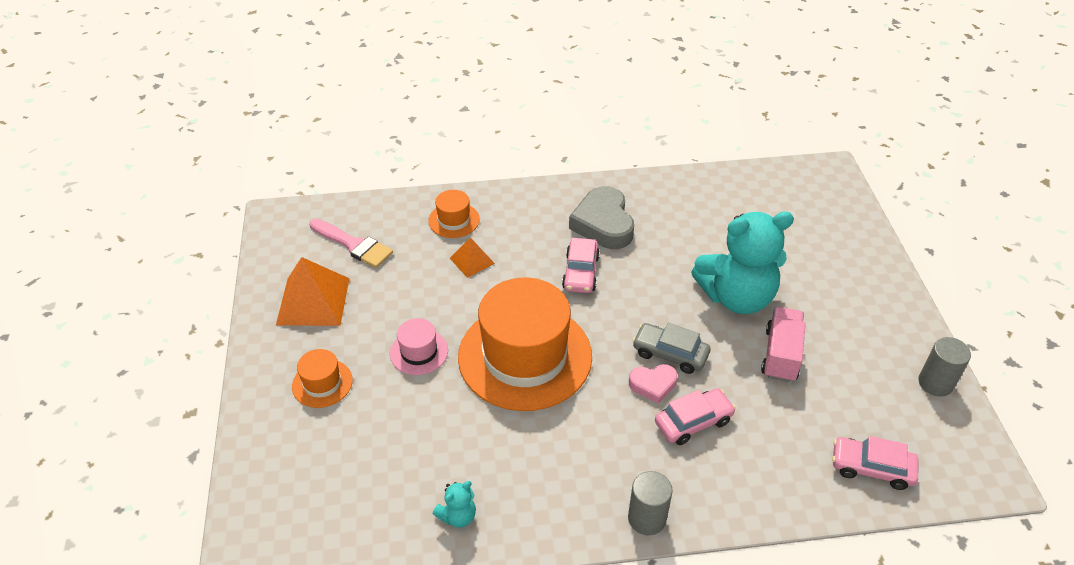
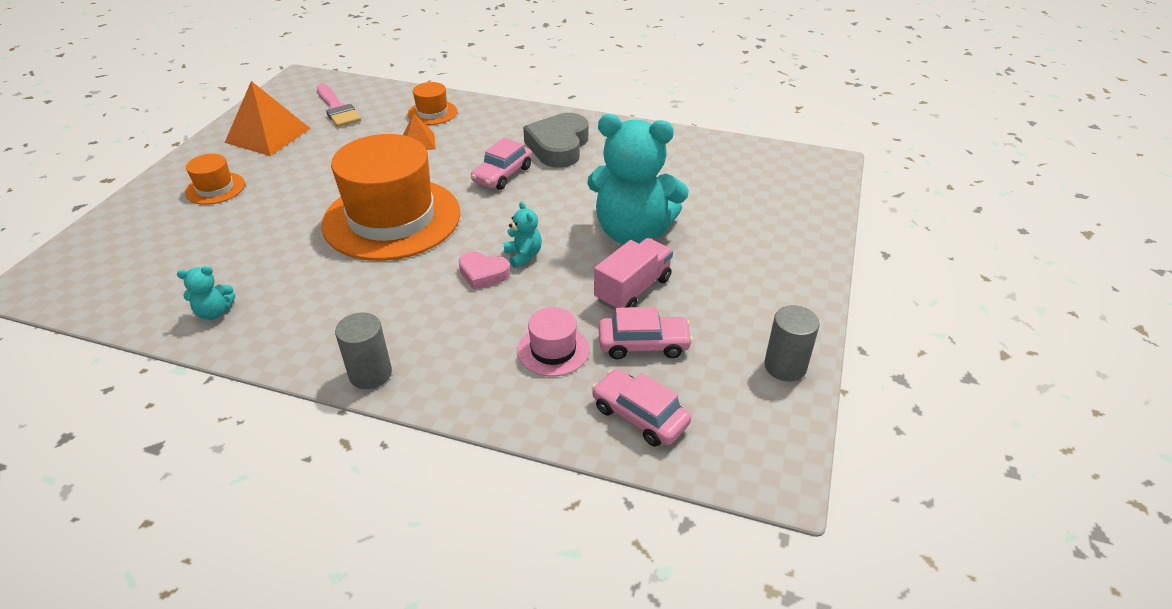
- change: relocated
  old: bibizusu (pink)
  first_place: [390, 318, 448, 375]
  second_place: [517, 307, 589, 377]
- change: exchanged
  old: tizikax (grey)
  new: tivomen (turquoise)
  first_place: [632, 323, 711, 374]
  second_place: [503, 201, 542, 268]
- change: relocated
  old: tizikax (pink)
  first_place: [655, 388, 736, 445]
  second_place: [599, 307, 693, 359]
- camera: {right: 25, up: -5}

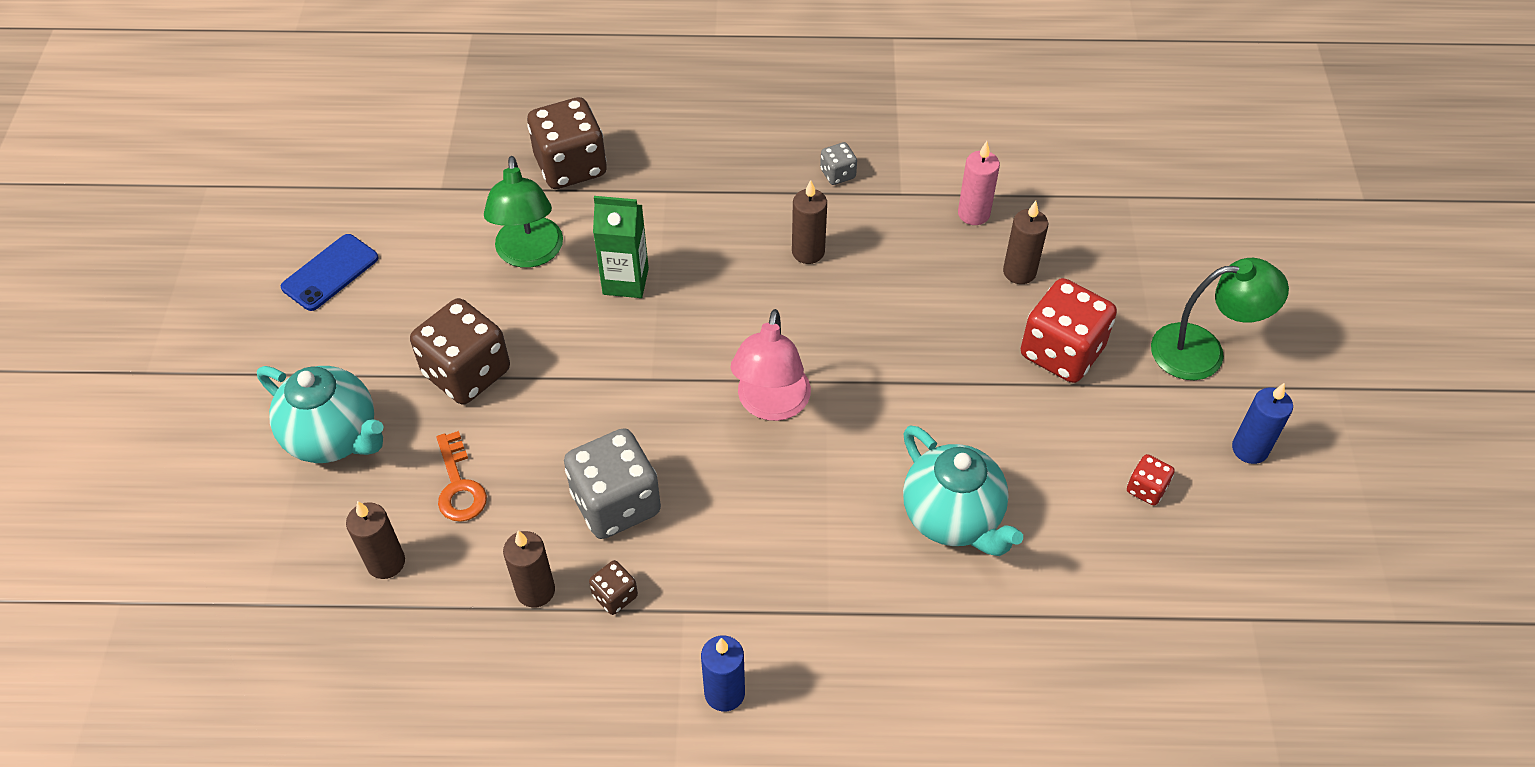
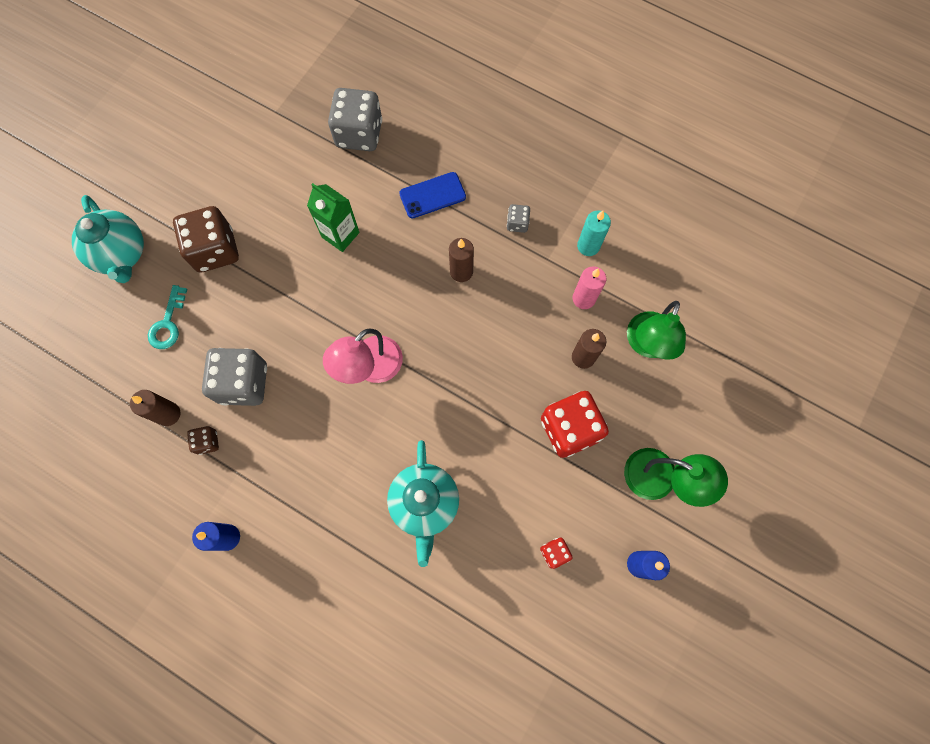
- change: colour
  old: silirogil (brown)
  new: silirogil (grey)
  first_place: [527, 97, 607, 189]
  second_place: [328, 88, 382, 151]
- change: relocated
  old: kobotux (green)
  first_place: [484, 156, 563, 268]
  second_place: [627, 301, 686, 360]
- change: relocated
  old: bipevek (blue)
  first_place: [281, 234, 378, 311]
  second_place: [399, 172, 466, 218]
- change: colour
  old: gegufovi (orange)
  new: gegufovi (turquoise)
  first_place: [436, 431, 487, 522]
  second_place: [148, 285, 187, 349]
- change: missing
  old: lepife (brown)
  first_place: [346, 501, 405, 579]
- change: appeared
  new: lepife (turquoise)
  second_place: [577, 211, 611, 256]
- camera: {right: 30, up: 20}

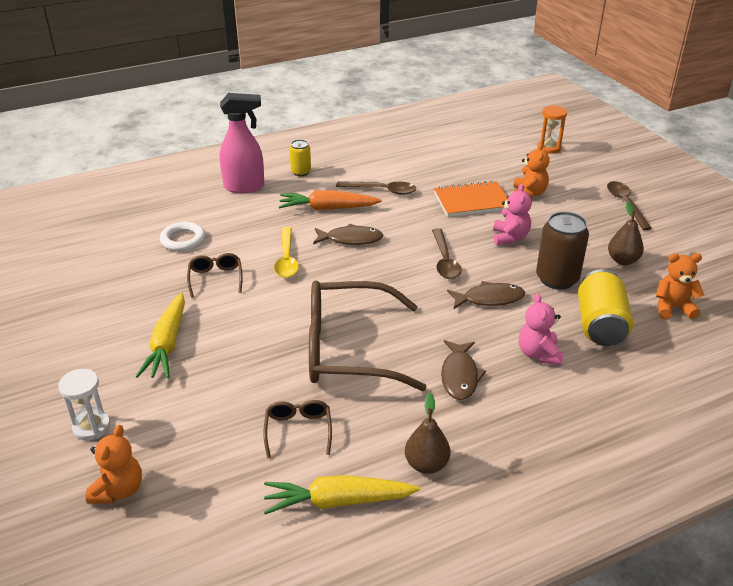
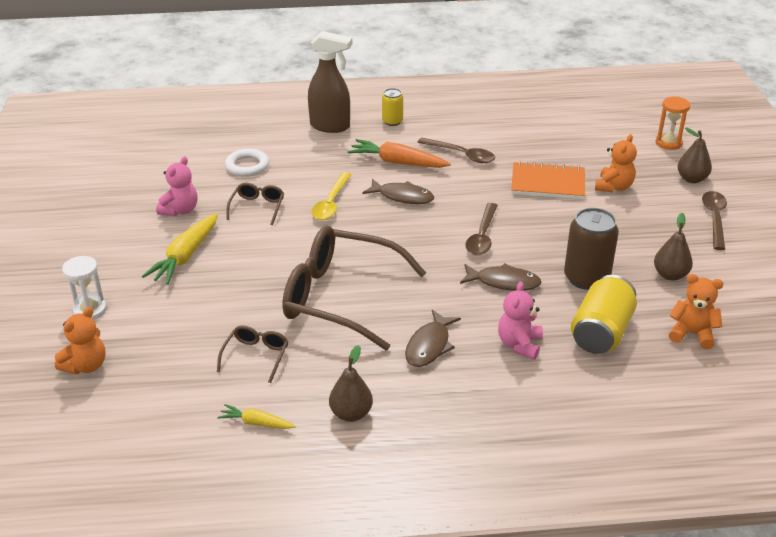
- change: colour
  old: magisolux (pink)
  new: magisolux (brown)
  first_place: [220, 93, 264, 193]
  second_place: [308, 31, 352, 133]
- change: relocated
  old: tivomen (pink)
  first_place: [493, 184, 532, 245]
  second_place: [156, 156, 198, 216]
- change: size
  old: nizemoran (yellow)
  first_place: [264, 475, 420, 514]
  second_place: [217, 404, 296, 429]
  factor: 0.55
- change: appeared
  new: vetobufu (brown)
  second_place: [678, 128, 712, 183]
- camera: {right: 20, up: 0}

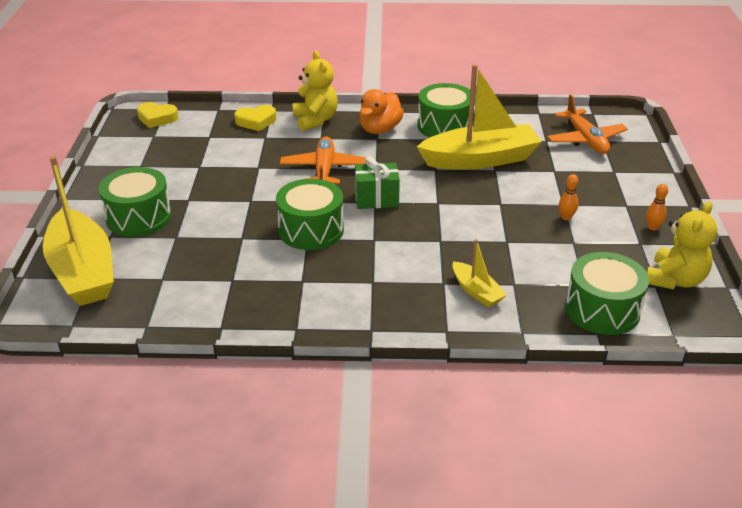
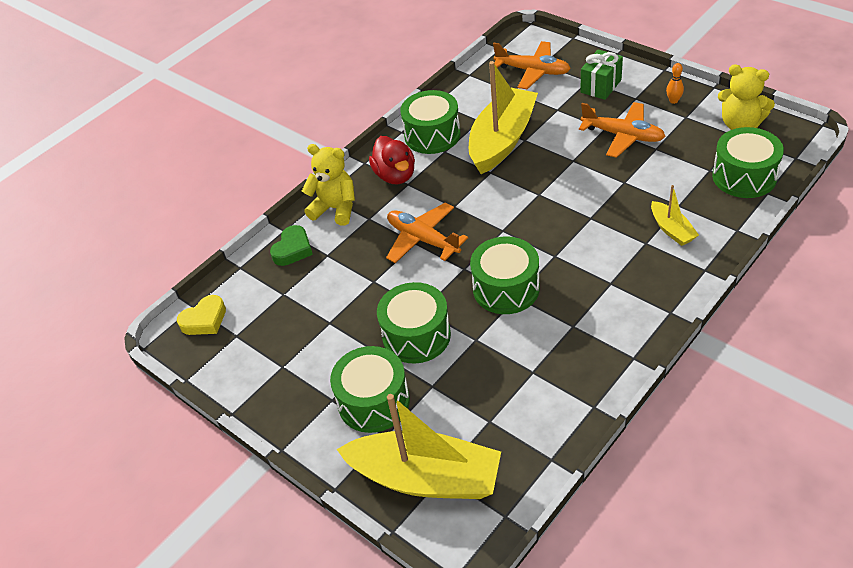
- change: colour
  old: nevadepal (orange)
  new: nevadepal (red)
  first_place: [360, 89, 404, 134]
  second_place: [369, 136, 415, 184]
- change: colour
  old: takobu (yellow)
  new: takobu (green)
  first_place: [234, 105, 276, 131]
  second_place: [270, 225, 313, 266]
- change: relocated
  old: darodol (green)
  first_place: [355, 157, 400, 209]
  second_place: [580, 50, 623, 100]
- change: exchanged
  old: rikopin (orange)
  new: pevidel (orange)
  first_place: [559, 174, 579, 220]
  second_place: [579, 102, 666, 158]
- change: spun
  old: tivomen (yellow)
  first_place: [646, 201, 718, 290]
  second_place: [718, 64, 775, 130]
  degrees: 135
- change: spun
  old: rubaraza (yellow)
  first_place: [453, 239, 508, 307]
  second_place: [651, 185, 699, 246]
  degrees: 60
- change: appeared
  new: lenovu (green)
  second_place: [377, 282, 451, 363]
- camera: {right: -45, up: 10}

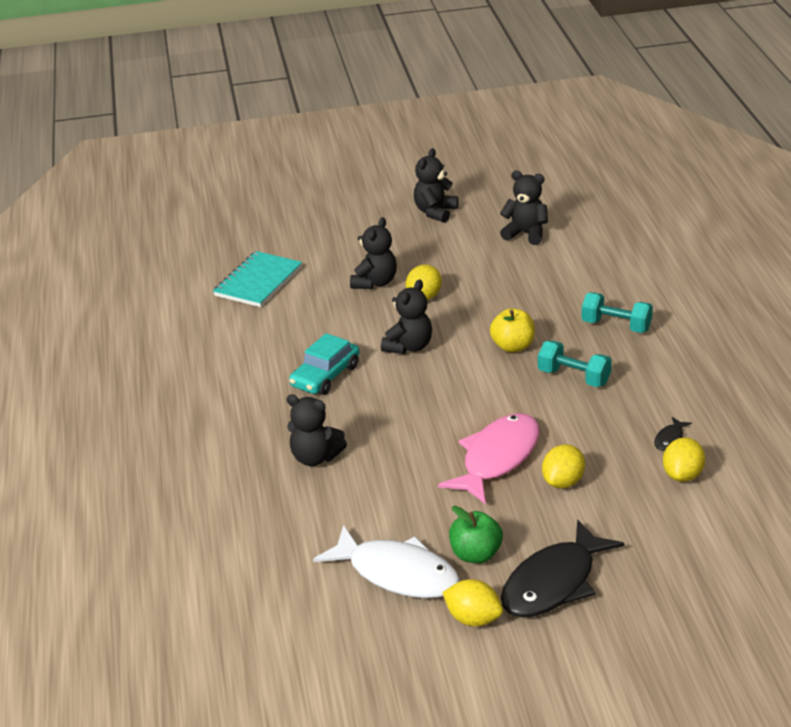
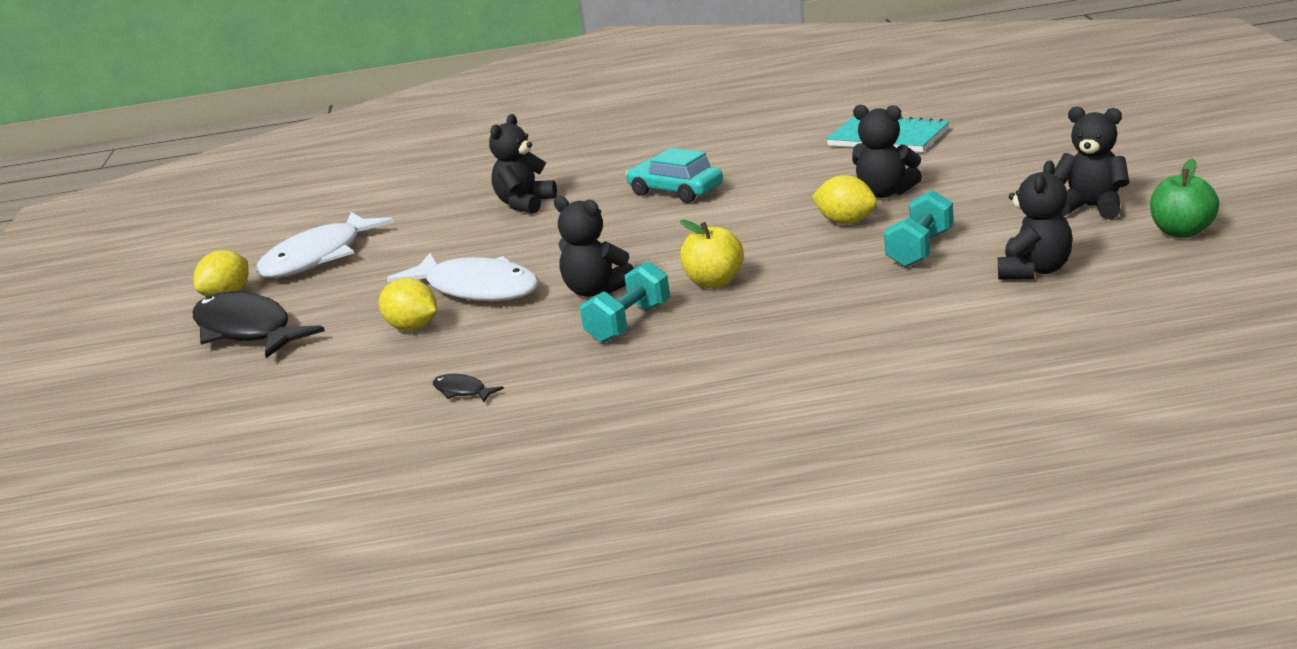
- change: relocated
  old: tivomen (black)
  first_place: [381, 279, 432, 354]
  second_place: [554, 196, 634, 297]
- change: relocated
  old: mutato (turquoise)
  first_place: [581, 292, 653, 333]
  second_place: [884, 190, 954, 267]
- change: colour
  old: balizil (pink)
  new: balizil (white)
  first_place: [438, 413, 539, 504]
  second_place: [387, 253, 539, 301]
- change: missing
  old: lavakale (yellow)
  first_place: [663, 437, 705, 482]
- change: relocated
  old: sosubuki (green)
  first_place: [449, 506, 503, 563]
  second_place: [1150, 158, 1219, 238]
- camera: {right: 95, up: -10}

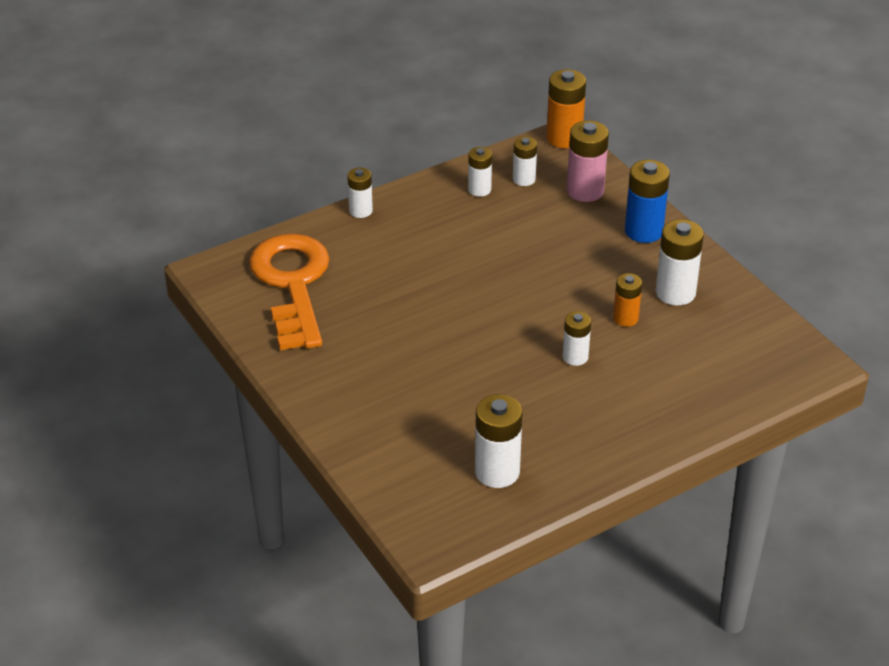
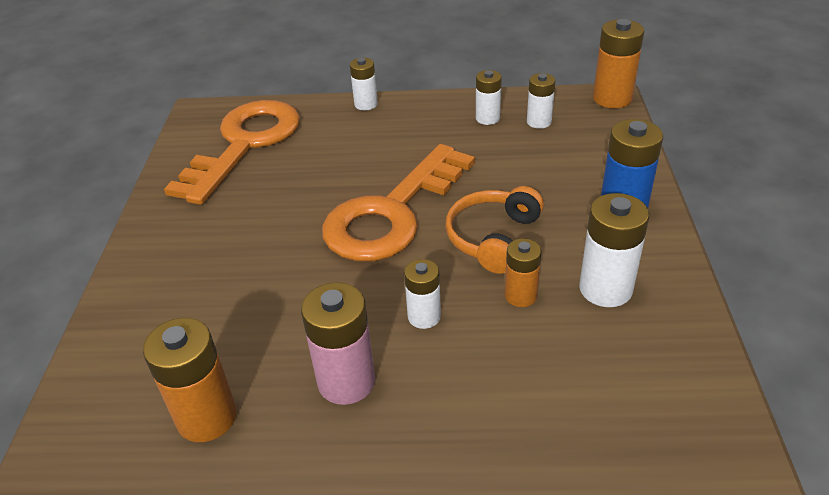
- change: relocated
  old: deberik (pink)
  first_place: [567, 120, 609, 202]
  second_place: [301, 282, 375, 405]
- change: colour
  old: deberik (white)
  new: deberik (orange)
  first_place: [475, 394, 522, 488]
  second_place: [143, 318, 237, 442]
- change: appeared
  new: gegufovi (orange)
  second_place: [322, 144, 475, 261]
- change: appeared
  new: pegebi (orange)
  second_place: [446, 186, 544, 274]
- camera: {right: 35, up: 0}

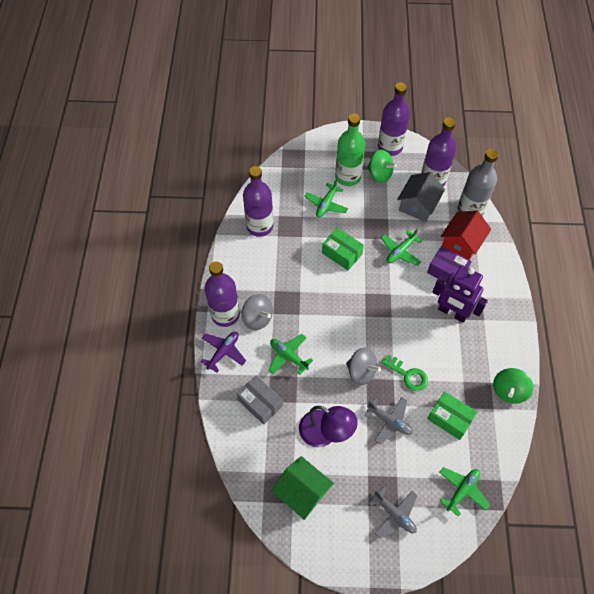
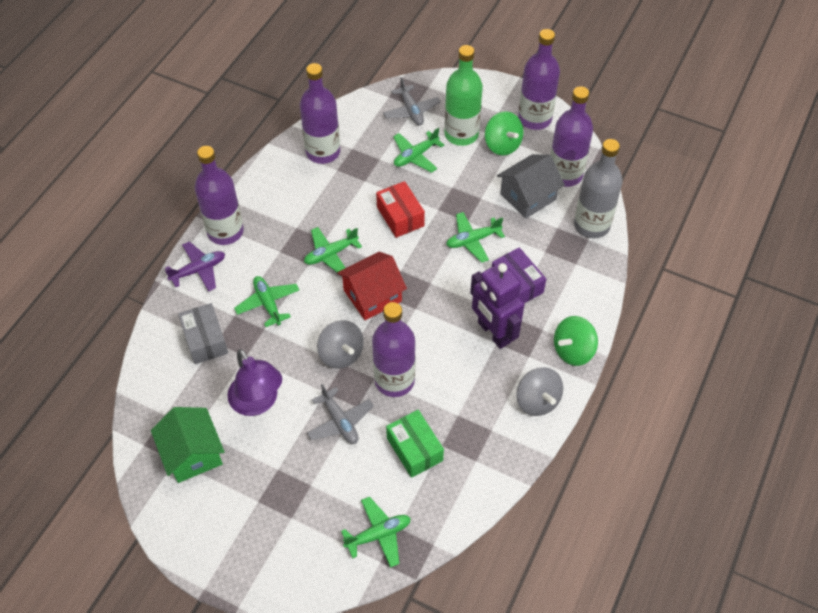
- change: relocated
  old: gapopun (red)
  first_place: [441, 211, 491, 260]
  second_place: [337, 252, 407, 320]
- change: colour
  old: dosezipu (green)
  new: dosezipu (red)
  first_place: [322, 228, 364, 270]
  second_place: [376, 181, 425, 238]
- change: relocated
  old: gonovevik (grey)
  first_place: [242, 294, 273, 330]
  second_place: [516, 367, 563, 416]
- change: exchanged
  old: gegufovi (green)
  new: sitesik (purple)
  first_place: [382, 355, 428, 391]
  second_place: [372, 302, 415, 397]
- change: relocated
  old: gonovevik (green)
  first_place: [493, 368, 534, 403]
  second_place: [554, 316, 598, 366]
- change: relocated
  old: pevidel (grey)
  first_place: [369, 487, 418, 538]
  second_place: [383, 77, 440, 126]
- change: appeared
  new: pevidel (green)
  second_place: [304, 227, 362, 272]
- camera: {right: 25, up: -5}

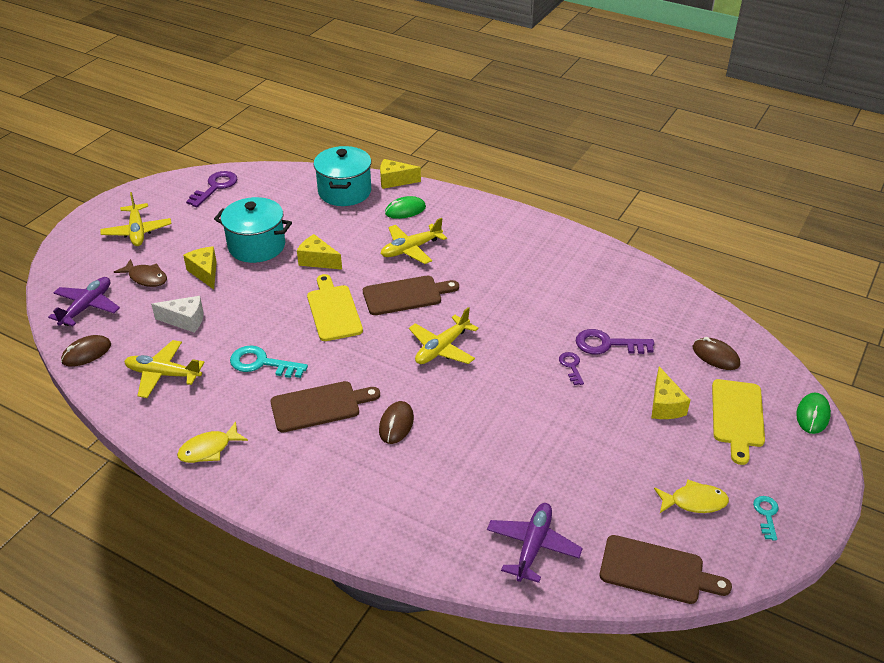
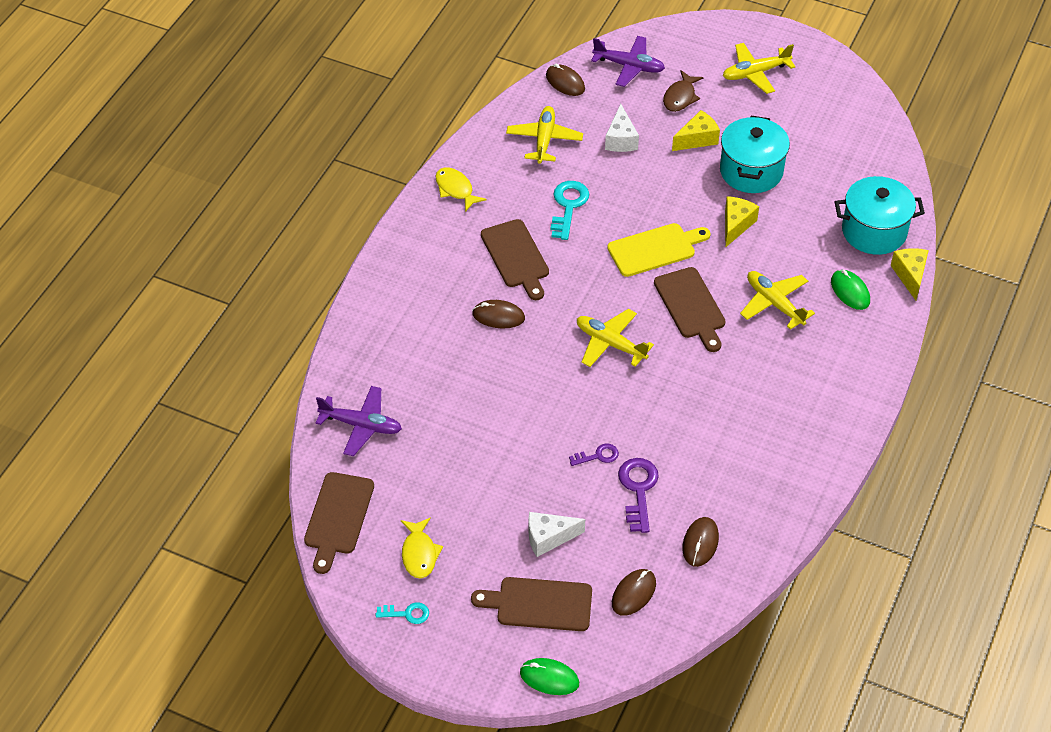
- change: missing
  old: gegufovi (purple)
  first_place: [186, 171, 237, 207]
- change: colour
  old: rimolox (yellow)
  new: rimolox (white)
  first_place: [651, 366, 691, 419]
  second_place: [529, 512, 585, 557]
- change: colour
  old: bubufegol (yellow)
  new: bubufegol (brown)
  first_place: [712, 379, 765, 465]
  second_place: [471, 577, 592, 631]
- change: appeared
  new: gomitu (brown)
  second_place: [682, 517, 719, 567]
- camera: {right: 85, up: 10}

